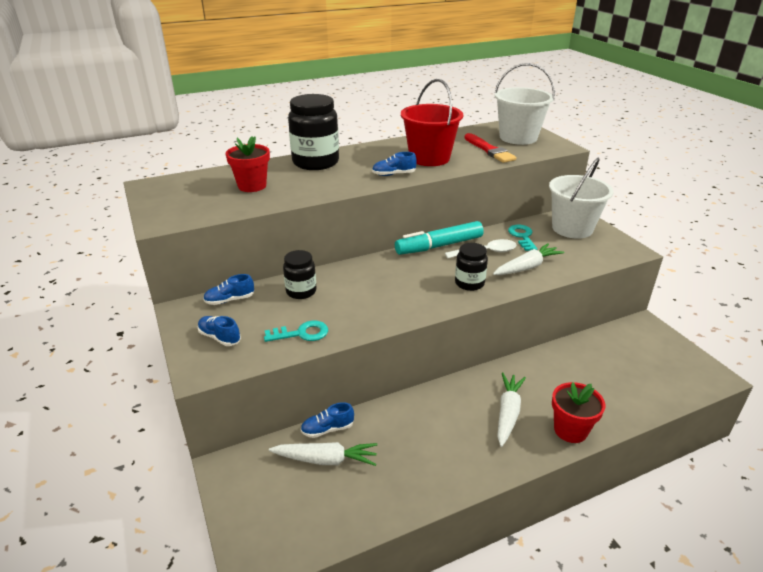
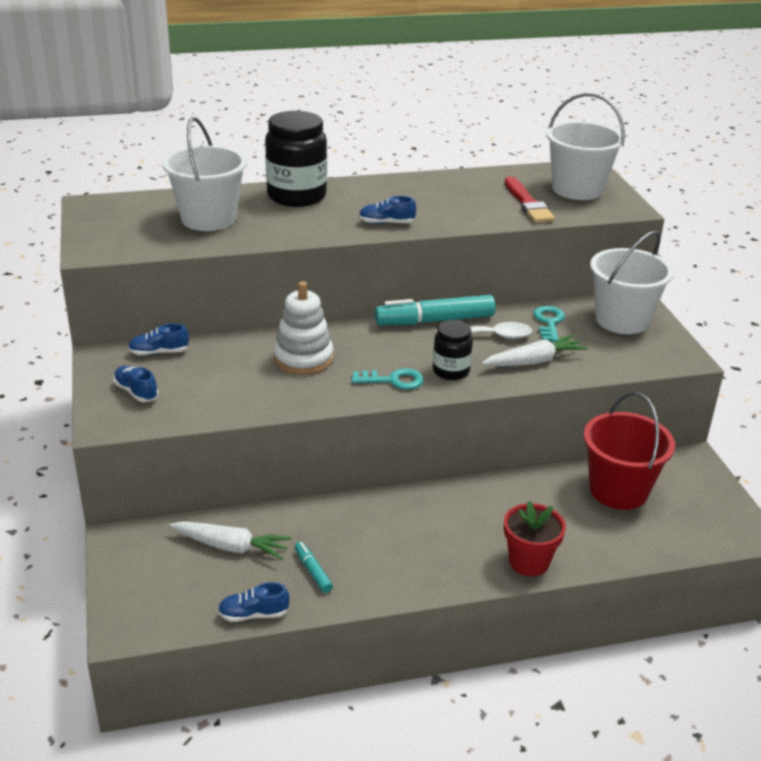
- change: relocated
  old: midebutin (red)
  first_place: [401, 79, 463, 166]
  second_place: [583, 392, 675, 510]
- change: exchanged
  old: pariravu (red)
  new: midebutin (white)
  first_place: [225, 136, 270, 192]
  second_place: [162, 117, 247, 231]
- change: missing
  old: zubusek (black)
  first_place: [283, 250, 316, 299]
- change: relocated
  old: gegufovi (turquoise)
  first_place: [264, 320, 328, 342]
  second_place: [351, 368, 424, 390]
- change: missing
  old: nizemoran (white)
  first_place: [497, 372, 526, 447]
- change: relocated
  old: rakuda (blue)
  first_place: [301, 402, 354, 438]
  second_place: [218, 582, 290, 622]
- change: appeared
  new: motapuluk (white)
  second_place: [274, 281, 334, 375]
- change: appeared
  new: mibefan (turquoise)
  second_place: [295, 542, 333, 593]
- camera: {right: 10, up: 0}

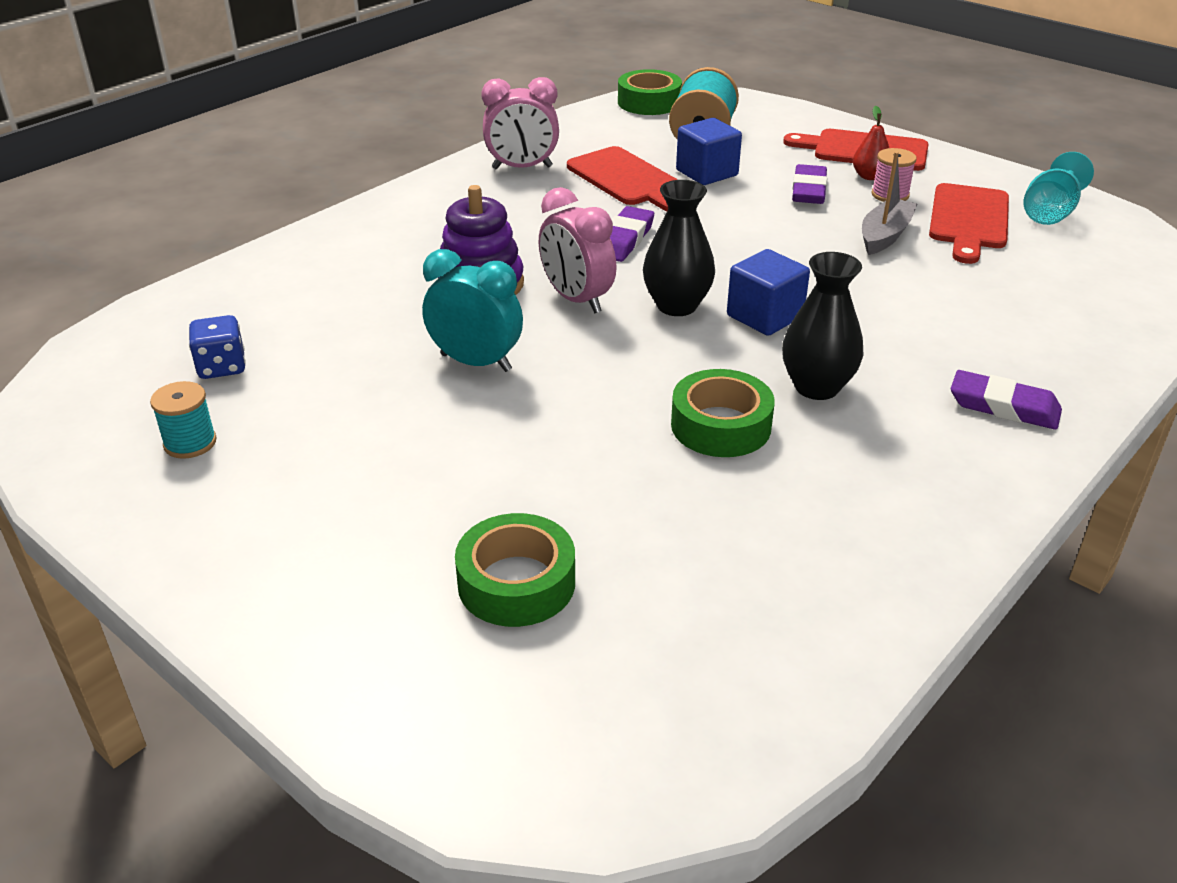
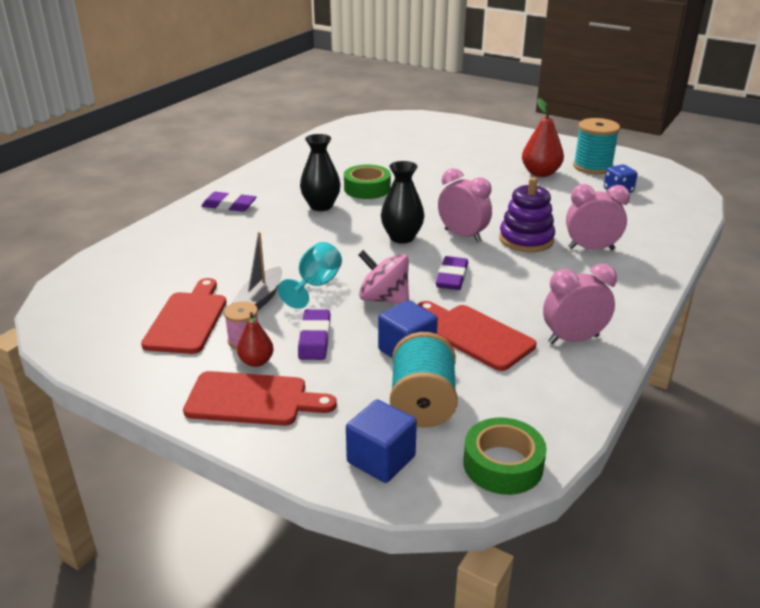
- change: relocated
  old: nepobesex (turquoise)
  first_place: [1023, 152, 1094, 225]
  second_place: [278, 242, 342, 309]
- change: missing
  old: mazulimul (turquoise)
  first_place: [422, 249, 523, 372]
- change: relocated
  old: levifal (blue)
  first_place: [727, 249, 810, 336]
  second_place: [346, 399, 417, 483]
- change: size
  old: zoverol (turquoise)
  first_place: [150, 381, 217, 459]
  second_place: [573, 118, 620, 174]
  factor: 1.75
- change: missing
  old: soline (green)
  first_place: [455, 513, 575, 627]
- change: appeared
  new: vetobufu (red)
  second_place: [522, 98, 564, 177]
- change: appeared
  new: mazulimul (pink)
  second_place: [566, 184, 630, 250]
- change: appeared
  new: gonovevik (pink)
  second_place: [358, 250, 409, 304]
- camera: {right: 170, up: -5}

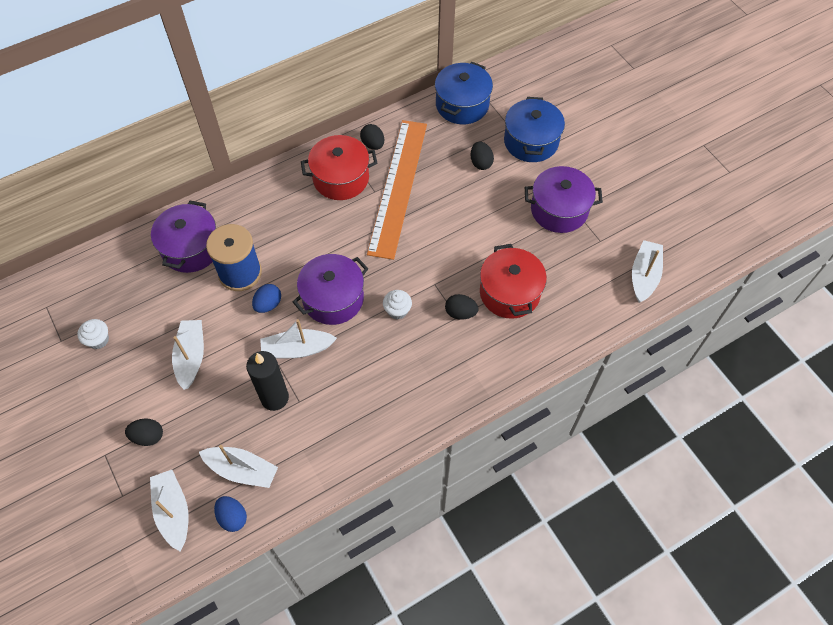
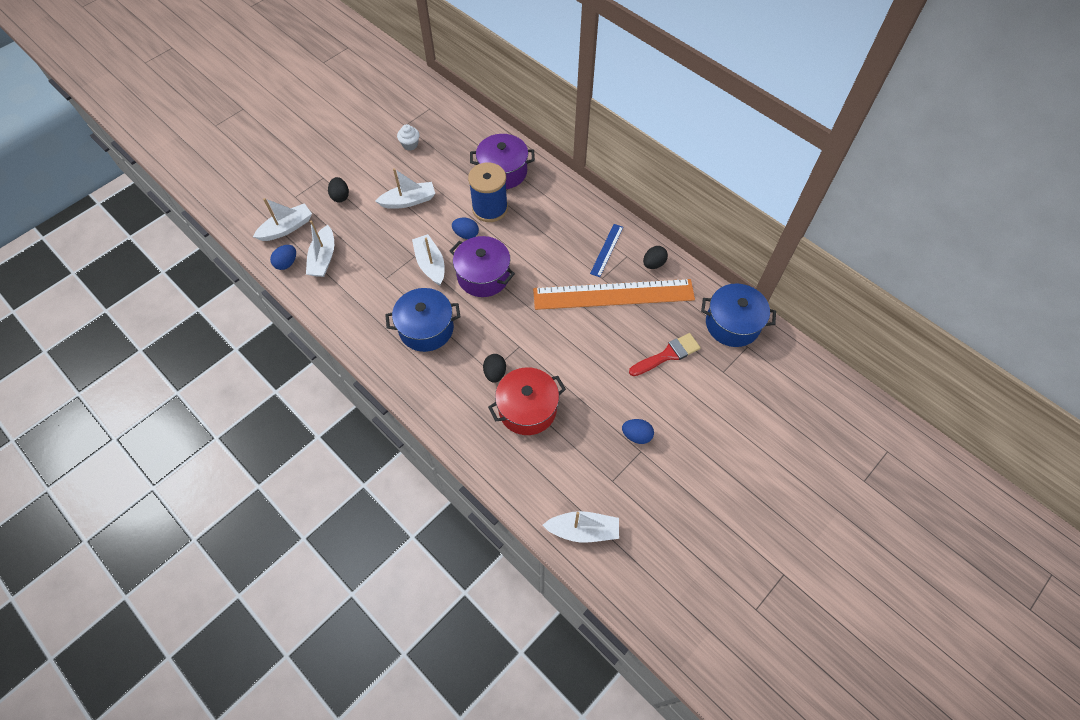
- change: relocated
  old: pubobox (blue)
  first_place: [504, 97, 565, 162]
  second_place: [385, 288, 460, 352]
- change: exchanged
  old: pubobox (red)
  new: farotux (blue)
  first_place: [301, 135, 377, 200]
  second_place: [590, 224, 623, 277]
- change: exchanged
  old: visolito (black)
  new: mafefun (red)
  first_place: [471, 142, 494, 170]
  second_place: [629, 333, 701, 376]
- change: exchanged
  old: pubobox (purple)
  new: visolito (blue)
  first_place: [525, 166, 603, 233]
  second_place: [622, 419, 654, 444]
- change: missing
  old: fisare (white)
  first_place: [383, 290, 412, 319]
- change: missing
  old: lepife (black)
  first_place: [246, 351, 289, 411]
- camera: {right: 75, up: 0}

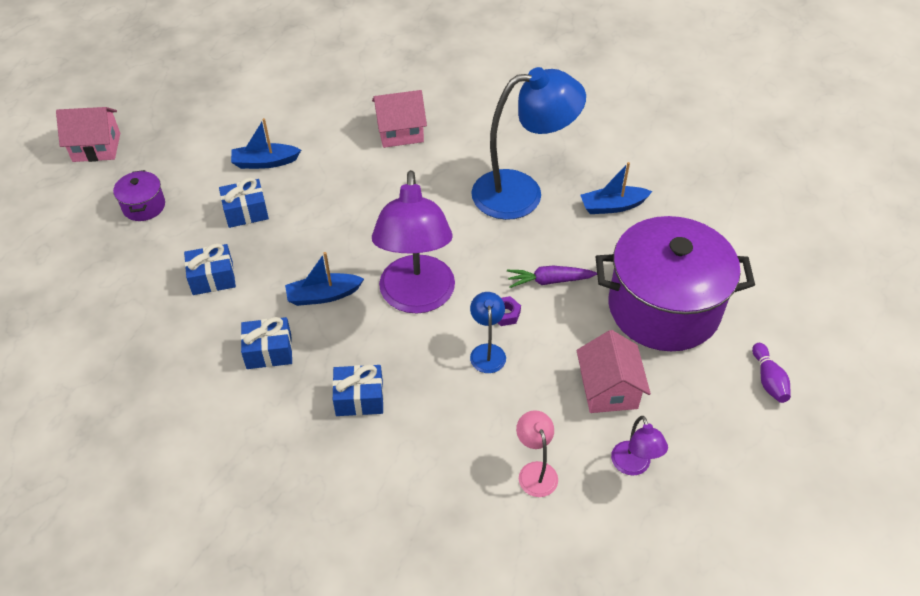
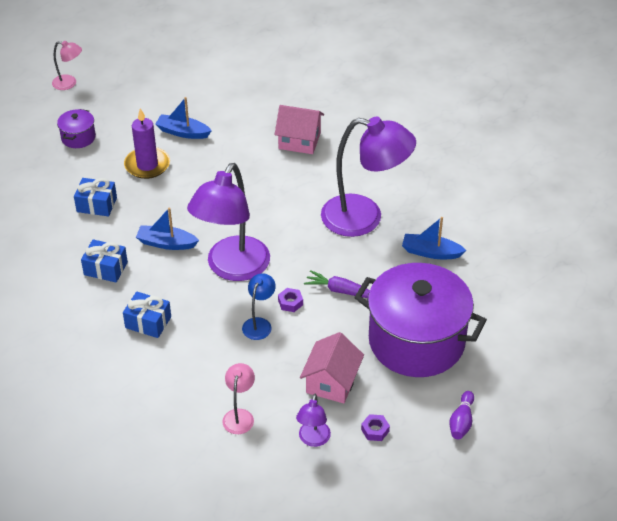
- change: colour
  old: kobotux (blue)
  new: kobotux (purple)
  first_place: [471, 67, 586, 220]
  second_place: [321, 117, 416, 237]
- change: exchanged
  old: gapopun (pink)
  new: kobotux (pink)
  first_place: [56, 107, 120, 162]
  second_place: [52, 41, 82, 90]
- change: exchanged
  old: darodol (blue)
  new: lepife (purple)
  first_place: [219, 178, 269, 228]
  second_place: [124, 108, 170, 179]
- change: appeared
  new: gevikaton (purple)
  second_place: [361, 414, 390, 441]
- camera: {right: 25, up: -5}

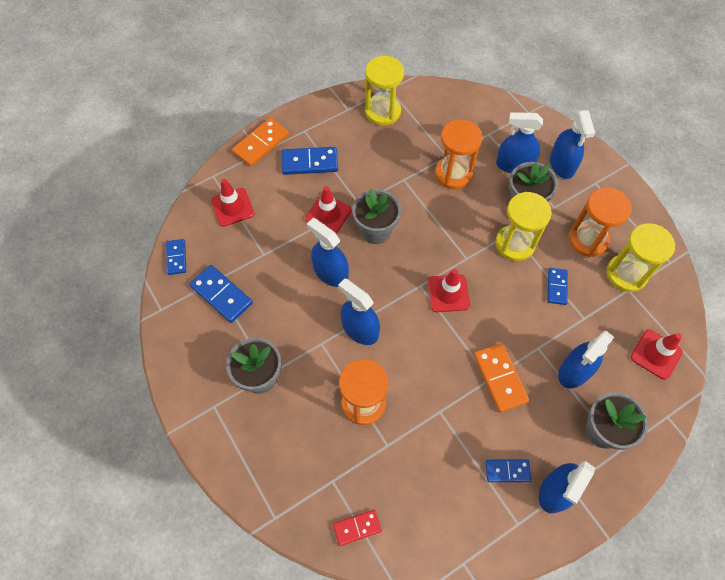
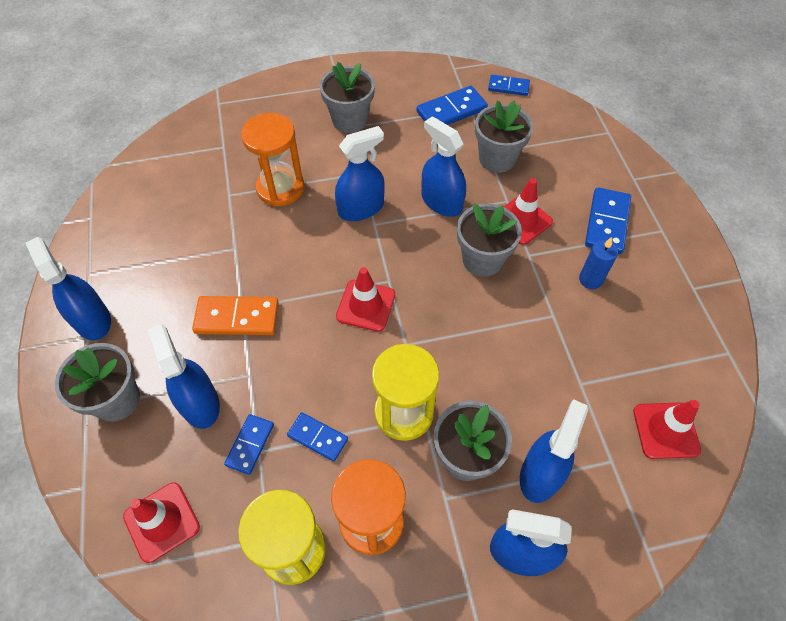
- change: missing
  old: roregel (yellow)
  first_place: [365, 56, 404, 126]
- change: missing
  old: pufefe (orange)
  first_place: [232, 118, 289, 167]
- change: missing
  old: roregel (orange)
  first_place: [435, 119, 482, 189]
- change: relocated
  old: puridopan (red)
  first_place: [211, 179, 254, 227]
  second_place: [633, 400, 701, 459]
- change: spun
  old: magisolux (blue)
  first_place: [307, 218, 349, 287]
  second_place: [422, 116, 466, 217]
  degrees: -105
- change: relocated
  old: pufefe (blue)
  first_place: [486, 459, 531, 482]
  second_place: [224, 414, 274, 475]
- change: missing
  old: pufefe (red)
  first_place: [333, 510, 382, 546]
- change: appeared
  new: pariravu (grey)
  second_place: [475, 101, 533, 173]
- change: appeared
  new: lepife (blue)
  second_place: [579, 237, 618, 289]
- camera: {right: 110, up: -5}

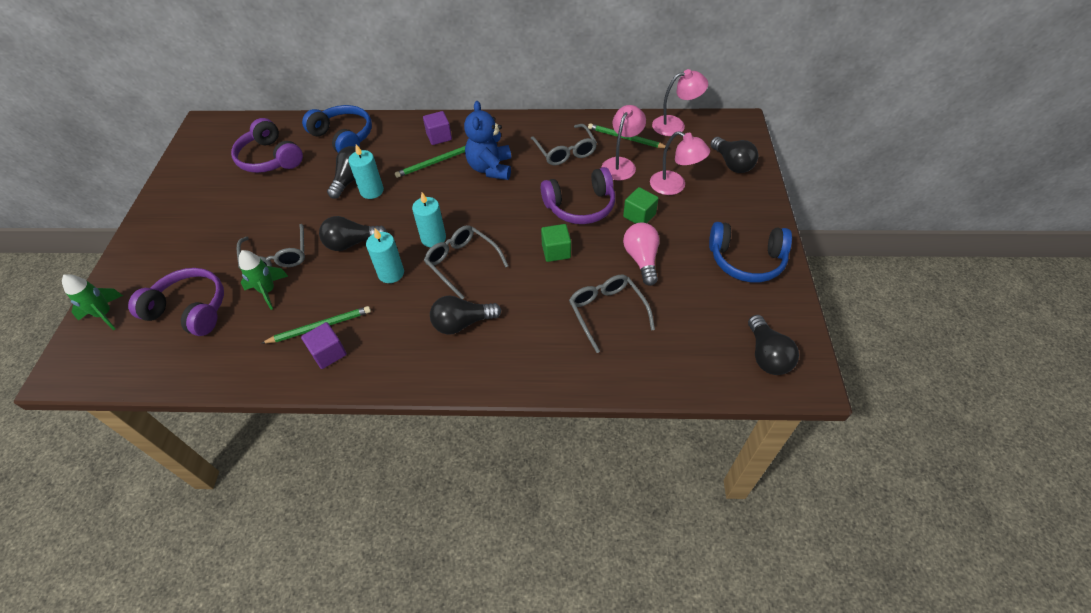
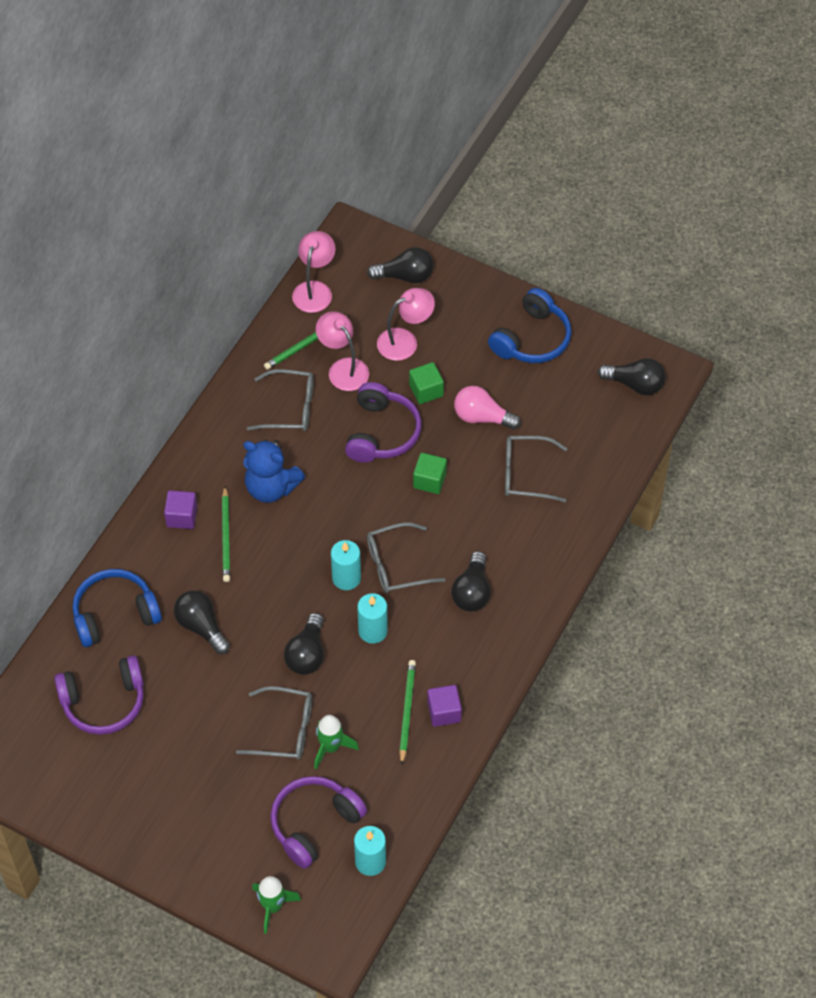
- change: relocated
  old: lepife (turquoise)
  first_place: [348, 144, 384, 199]
  second_place: [354, 826, 386, 876]
- camera: {right: -65, up: 5}

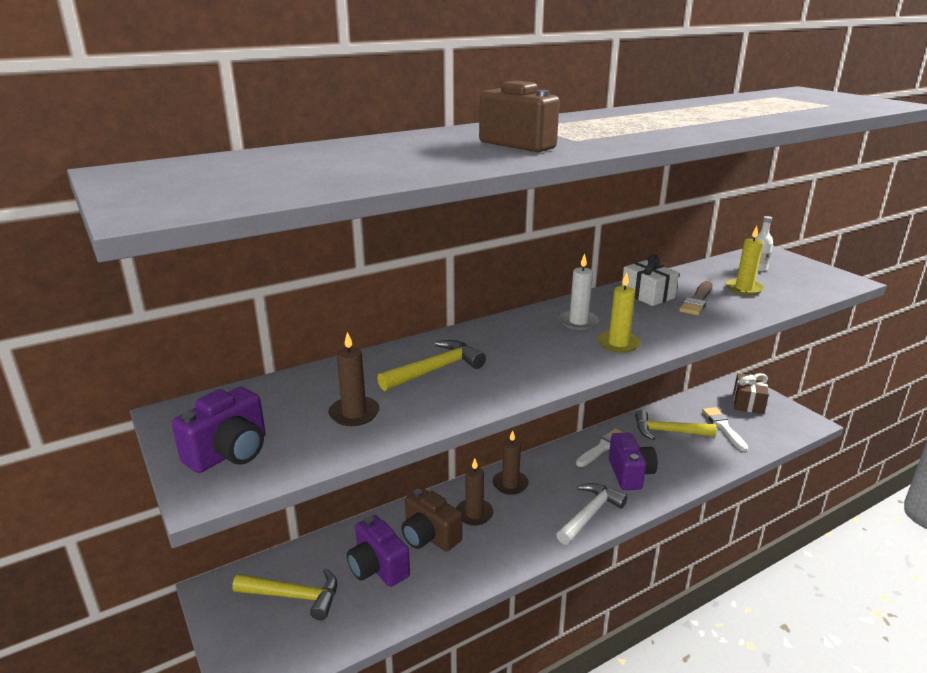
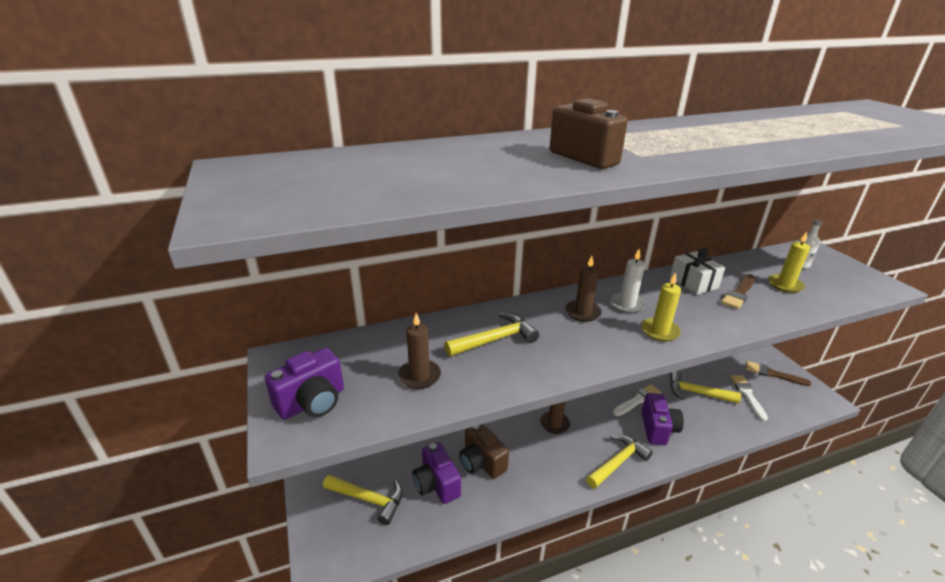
- change: exchanged
  old: darodol (brown)
  new: mafefun (brown)
  first_place: [733, 373, 769, 414]
  second_place: [746, 361, 811, 386]
- change: relocated
  old: lepife (brown)
  first_place: [456, 459, 494, 526]
  second_place: [565, 256, 602, 322]
- change: colour
  old: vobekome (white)
  new: vobekome (yellow)
  first_place: [556, 483, 628, 545]
  second_place: [586, 434, 653, 489]
- camera: {right: 10, up: 5}

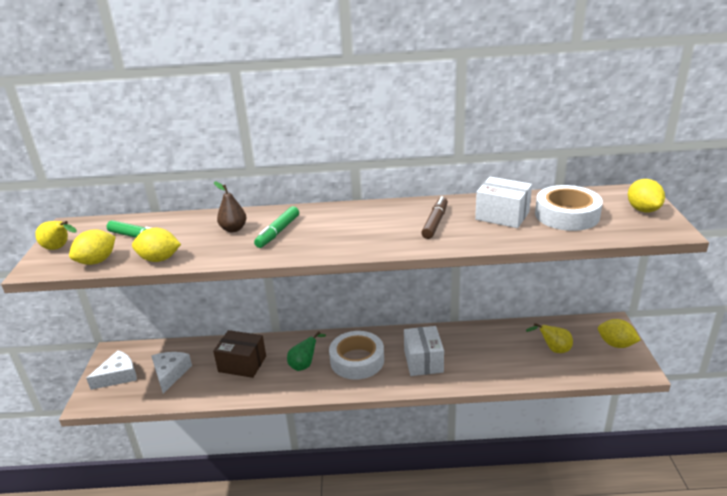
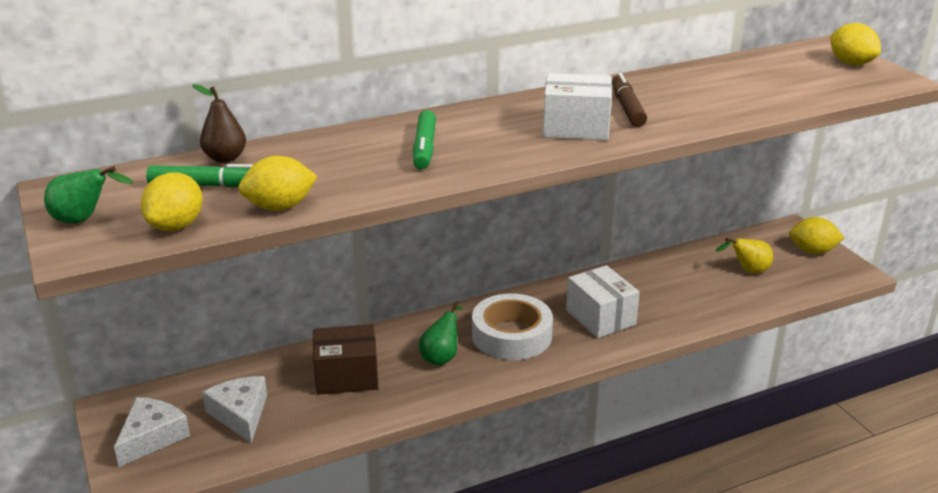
- change: relocated
  old: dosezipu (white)
  first_place: [475, 177, 532, 228]
  second_place: [543, 73, 612, 140]
- change: relocated
  old: vetobufu (brown)
  first_place: [214, 182, 246, 232]
  second_place: [192, 84, 246, 163]
- change: missing
  old: soline (white)
  first_place: [535, 185, 603, 231]
- change: colour
  old: vetobufu (yellow)
  new: vetobufu (green)
  first_place: [35, 221, 77, 250]
  second_place: [44, 166, 133, 223]
- camera: {right: -25, up: 0}

